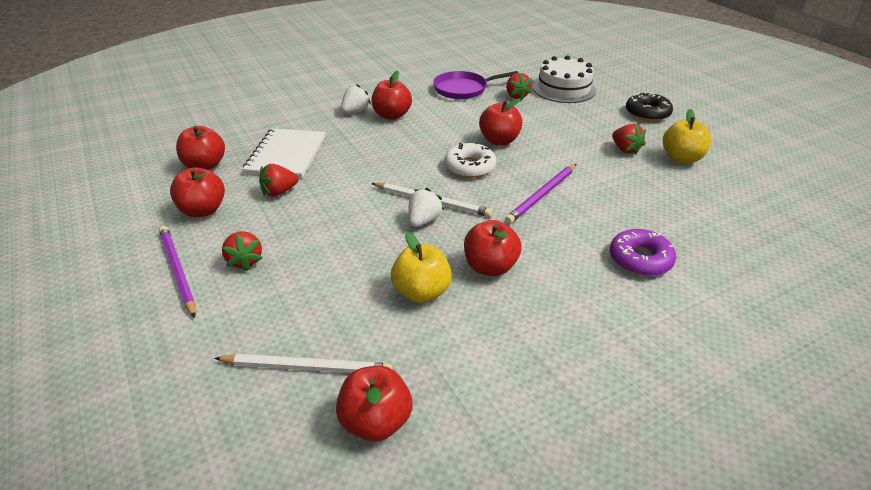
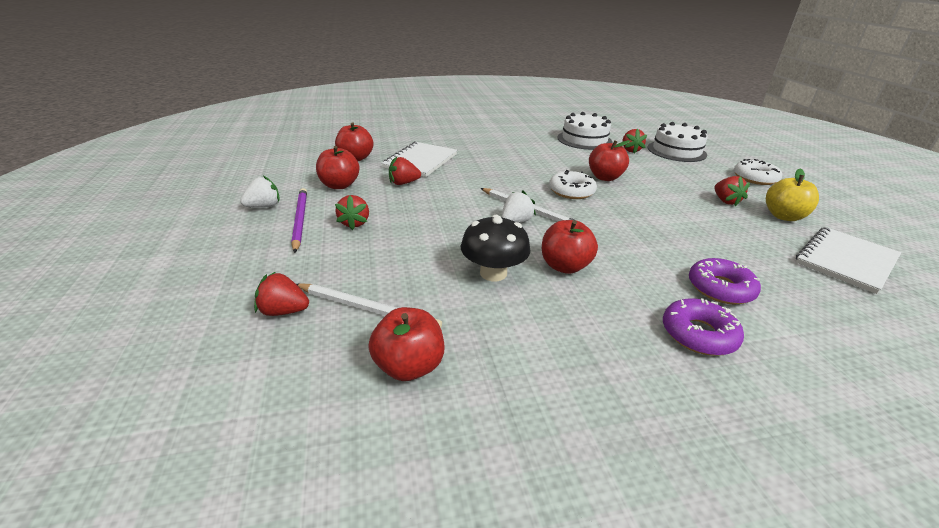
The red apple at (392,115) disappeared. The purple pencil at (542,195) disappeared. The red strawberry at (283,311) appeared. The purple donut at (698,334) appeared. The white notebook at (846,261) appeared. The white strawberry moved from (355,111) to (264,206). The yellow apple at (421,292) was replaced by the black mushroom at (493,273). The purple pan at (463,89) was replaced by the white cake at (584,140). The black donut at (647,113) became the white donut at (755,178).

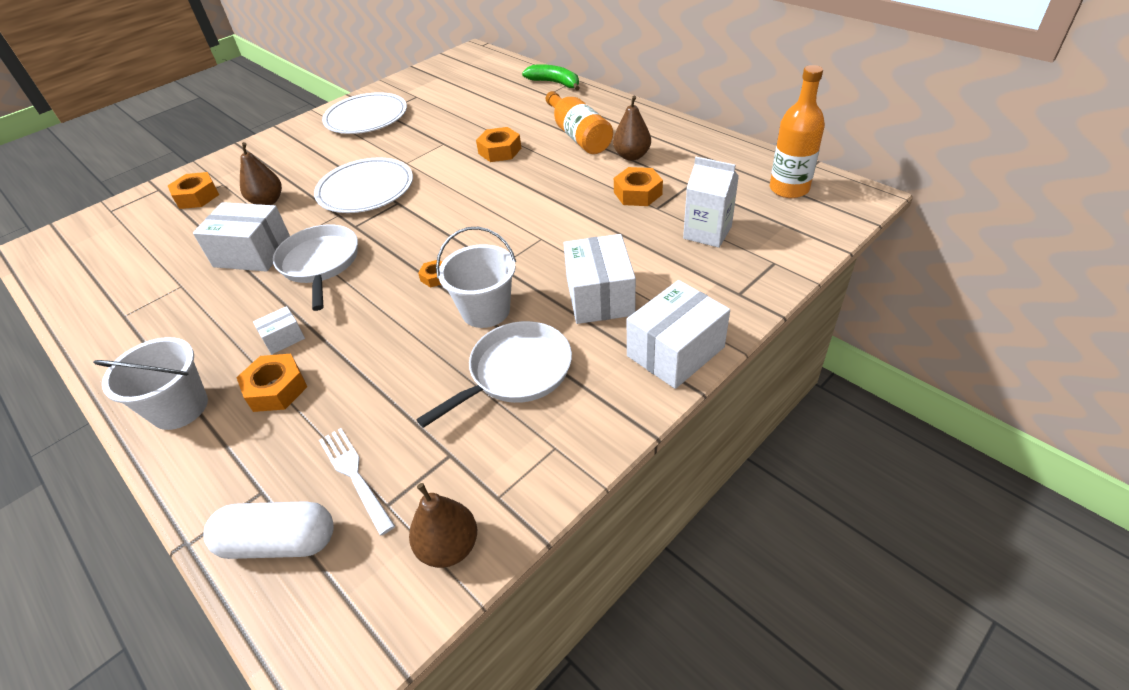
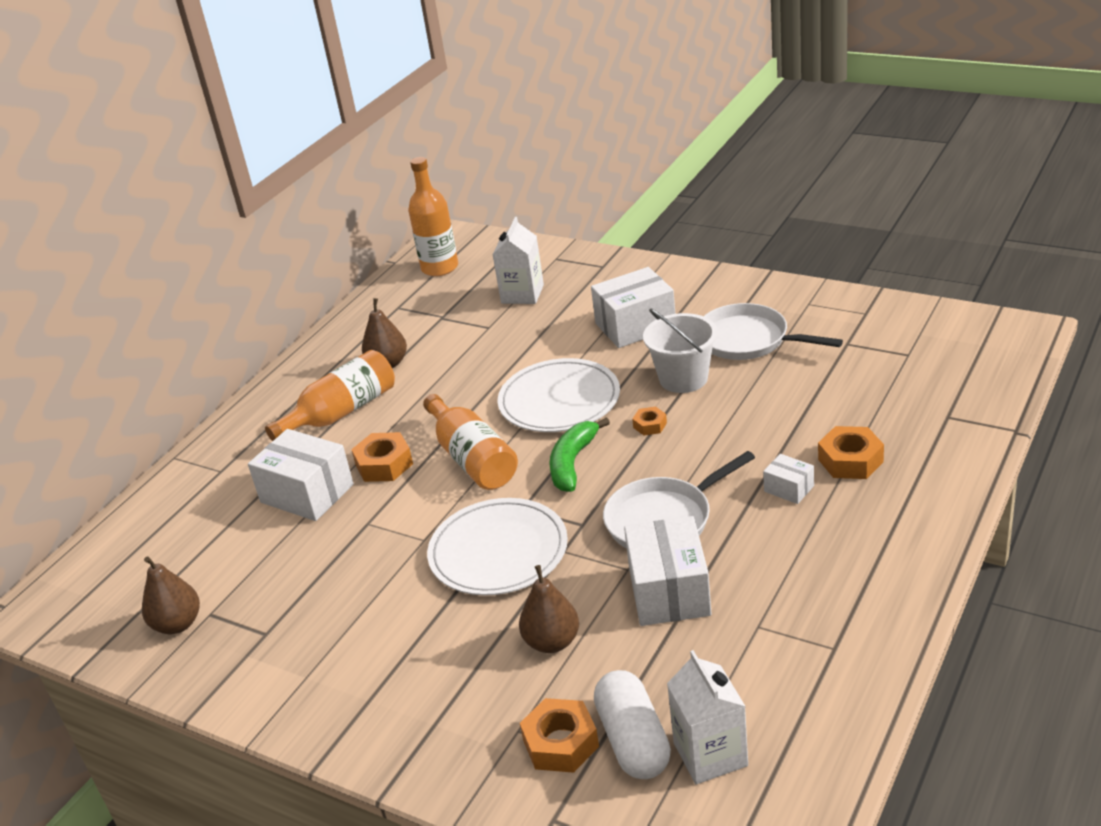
The white bucket at (180,408) disappeared. The white fork at (355,476) disappeared. The orange nut at (638,193) disappeared. The orange bottle at (472,458) appeared. The white carton at (710,754) appeared. The white capsule moved from (279,542) to (633,740). The white plate moved from (366,117) to (559,400). The brown pear moved from (449,547) to (178,624). The green banana moved from (555,83) to (572,463). The white box moved from (675,351) to (307,493).

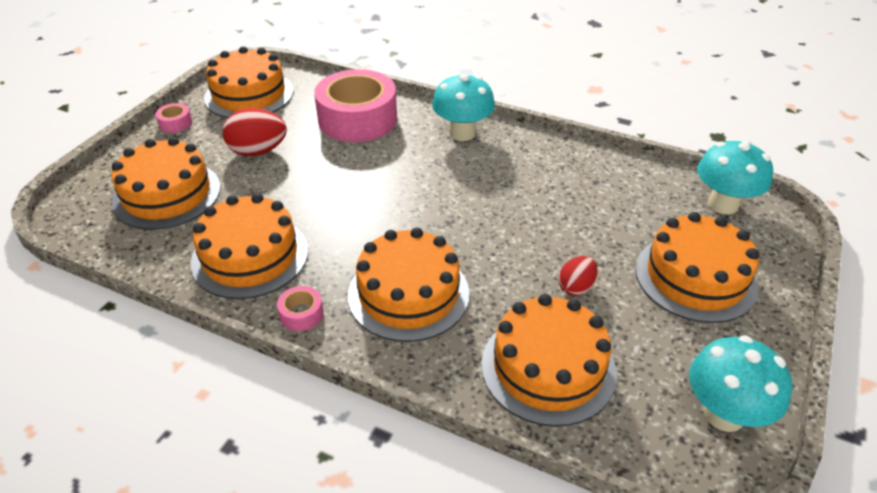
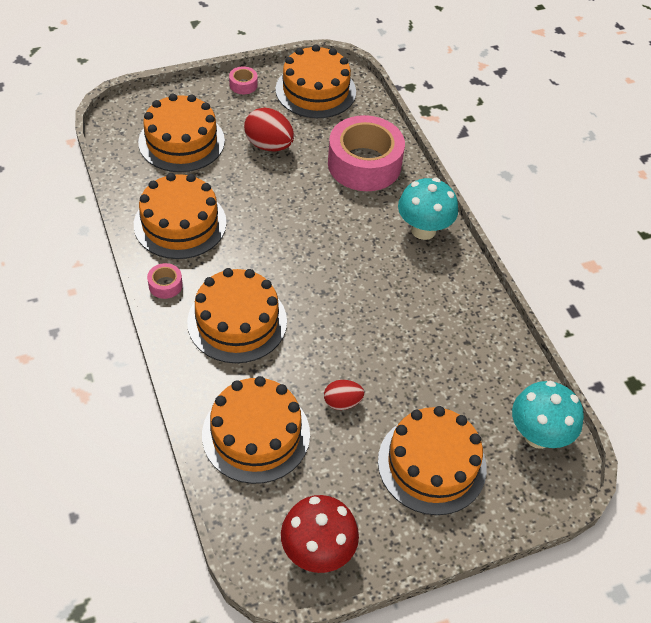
The turquoise mushroom at (724,414) became the red mushroom at (317,551).

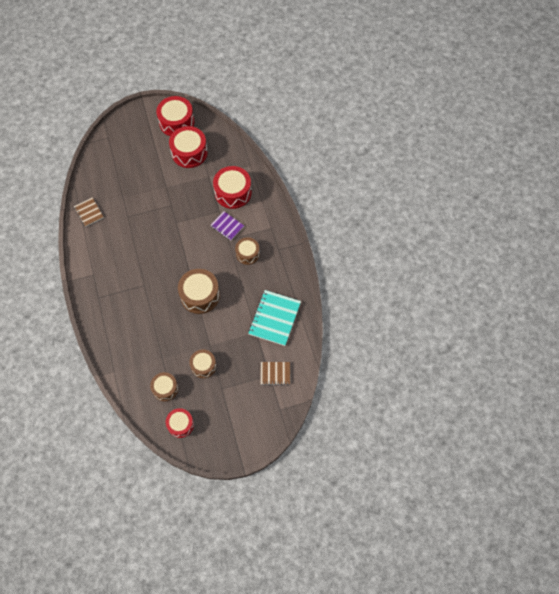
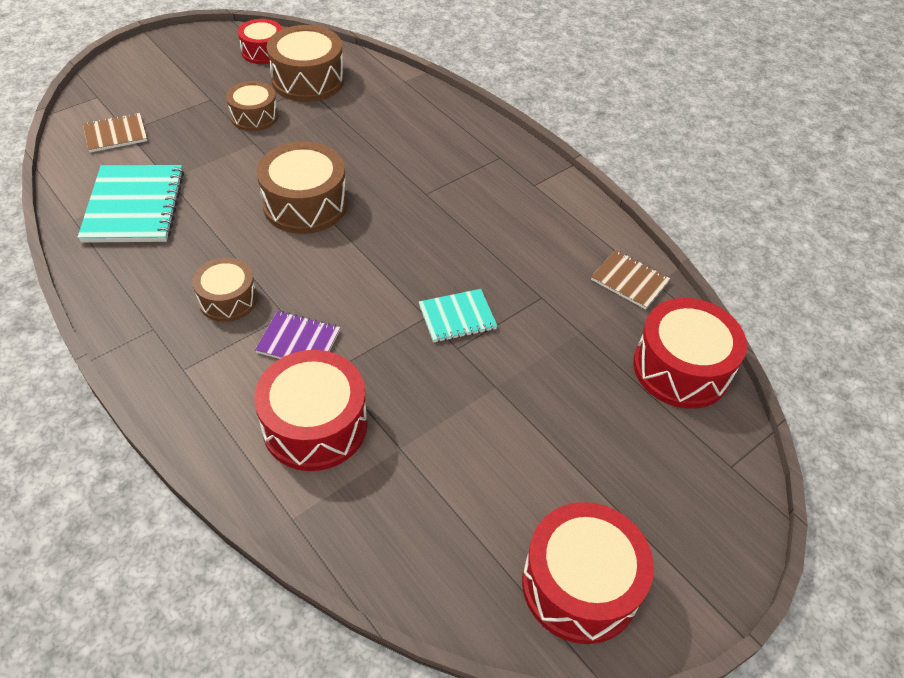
The turquoise notebook at (457,317) appeared. The red drum moved from (189,152) to (681,368). The brown drum at (165,388) changed to 1.62 times the size.

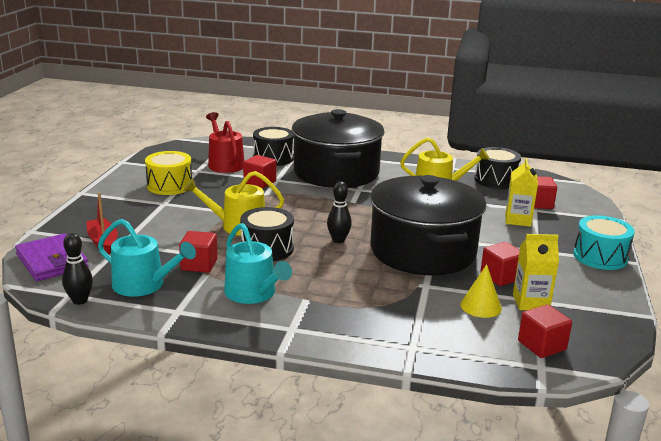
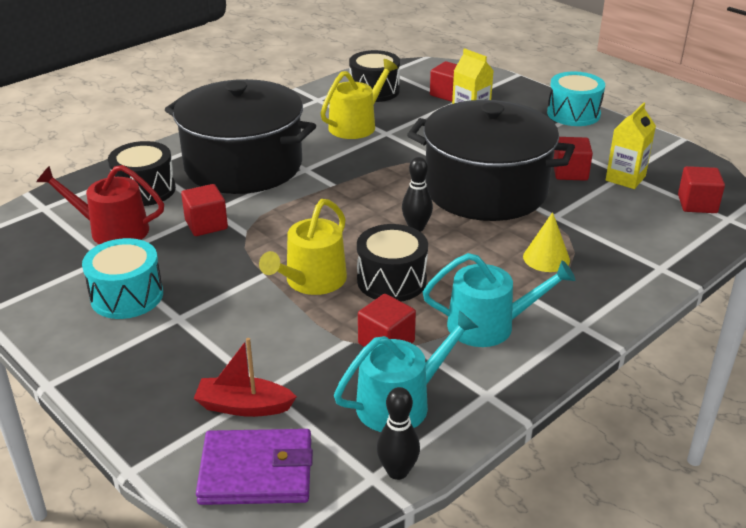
The yellow cone moved from (480,306) to (546,258). The yellow drum at (169,186) became the turquoise drum at (127,296).

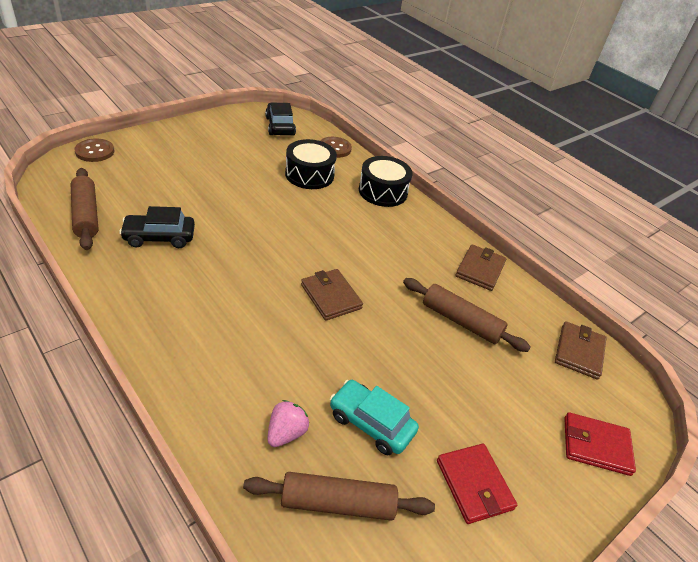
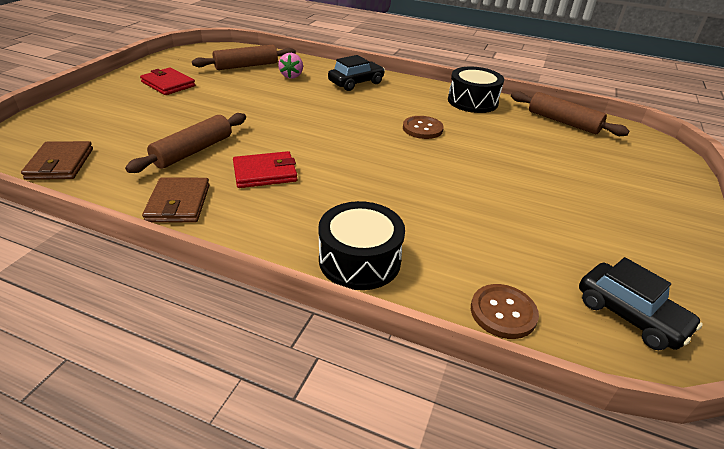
The brown wallet at (331,296) disappeared. The turquoise car at (371,423) disappeared. The brown button moved from (95,151) to (422,129). The black car moved from (159,237) to (356,83). The black drum moved from (309,175) to (472,101). The red wallet moved from (596,445) to (265,173). The brown rolling pin at (461,321) turned 60 degrees counterclockwise.

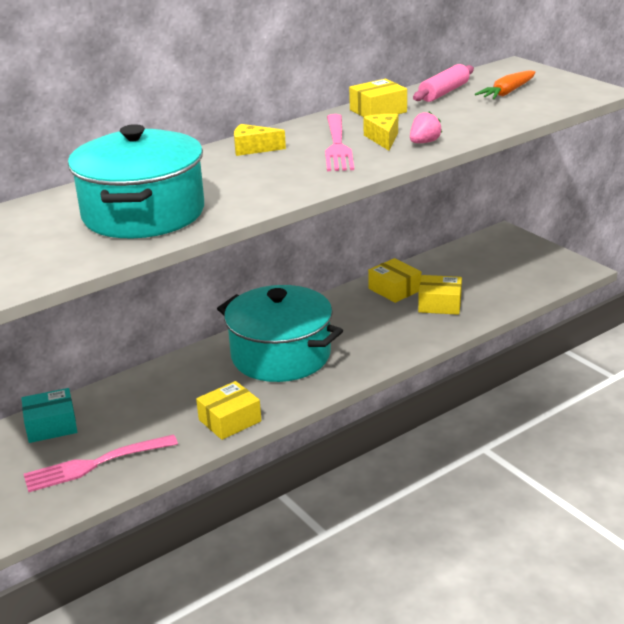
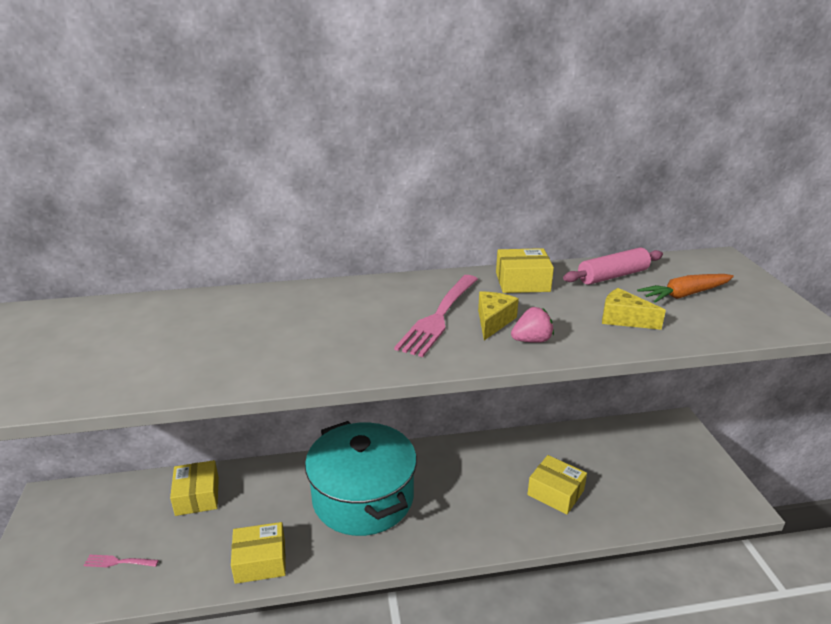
The turquoise box at (51,425) disappeared. The turquoise pot at (143,213) disappeared. The yellow cheese moved from (253,149) to (624,319). The yellow box moved from (394,289) to (197,496). The pink fork at (96,464) changed to 0.49 times the size.

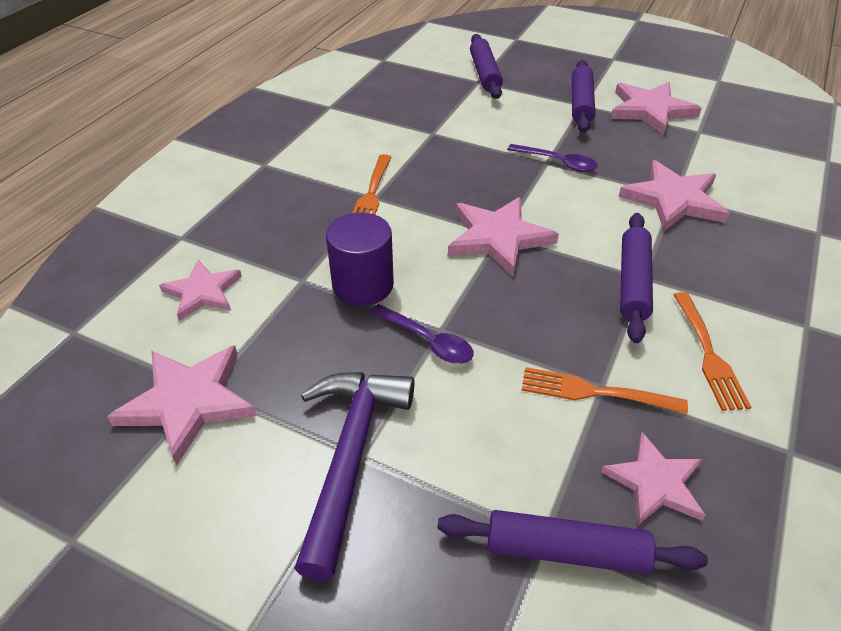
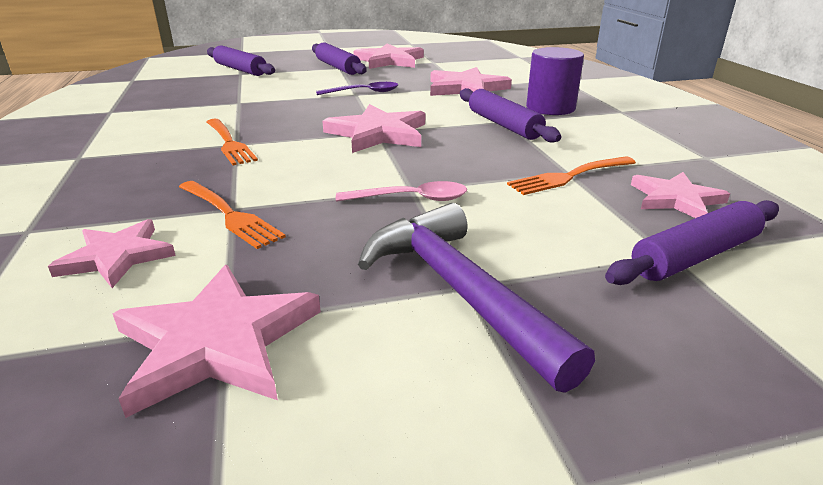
The purple cylinder moved from (363,285) to (550,108). The orange fork moved from (707,353) to (228,215). The purple spoon at (427,341) became the pink spoon at (411,199).

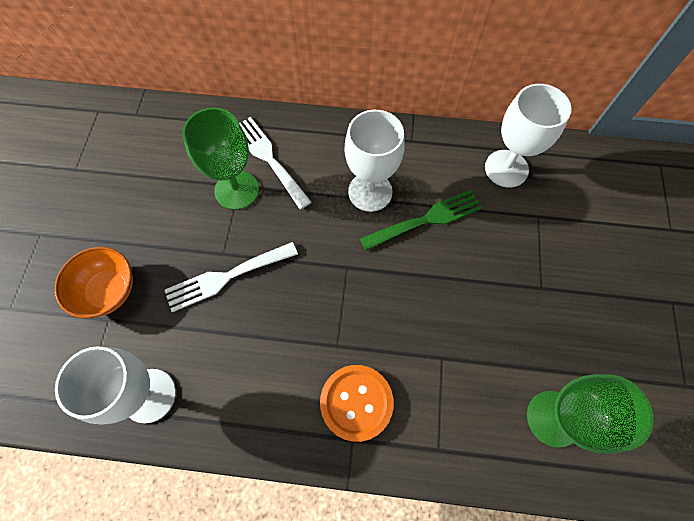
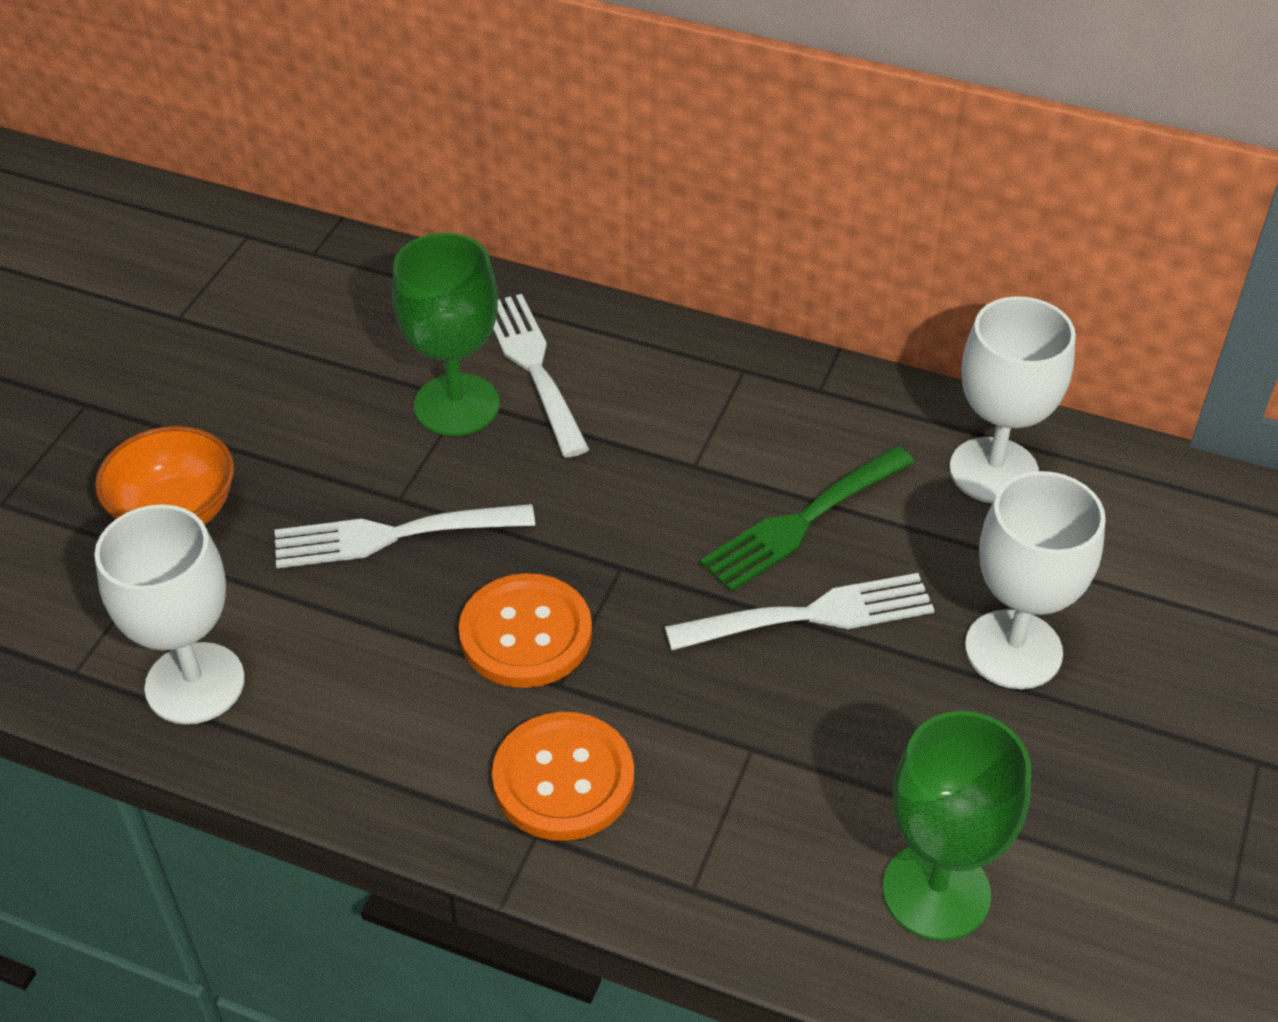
The orange button at (526,634) appeared. The white fork at (812,615) appeared. The white goblet moved from (370,192) to (1013,650). The green fork at (426,219) turned 150 degrees clockwise.

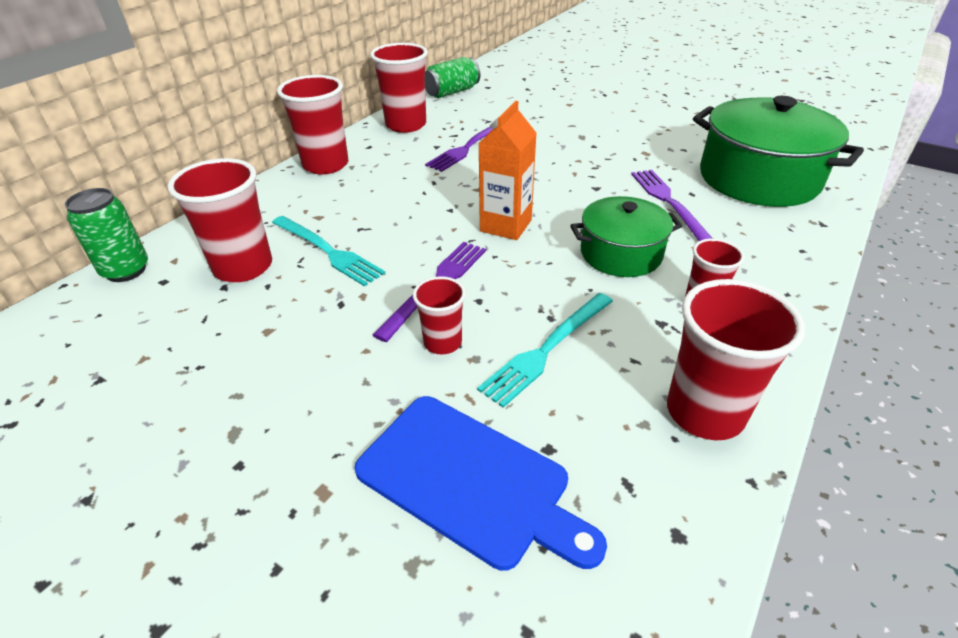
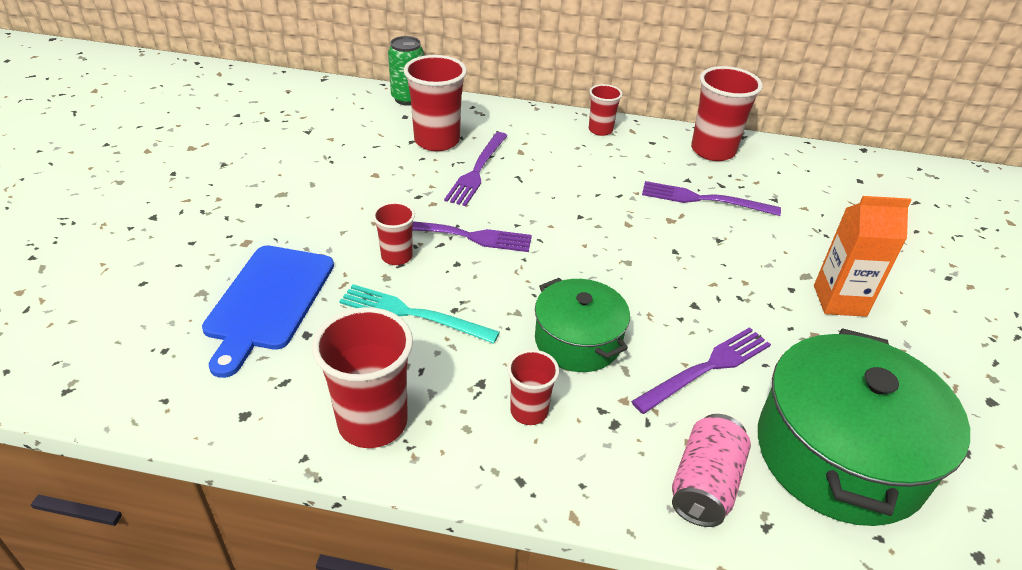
The green can at (452,92) disappeared. The pink can at (704,484) appeared. The orange carton moved from (506,225) to (839,301). The turquoise fork at (328,251) became the purple fork at (477,170). The red cup at (325,165) changed to 0.56 times the size.

